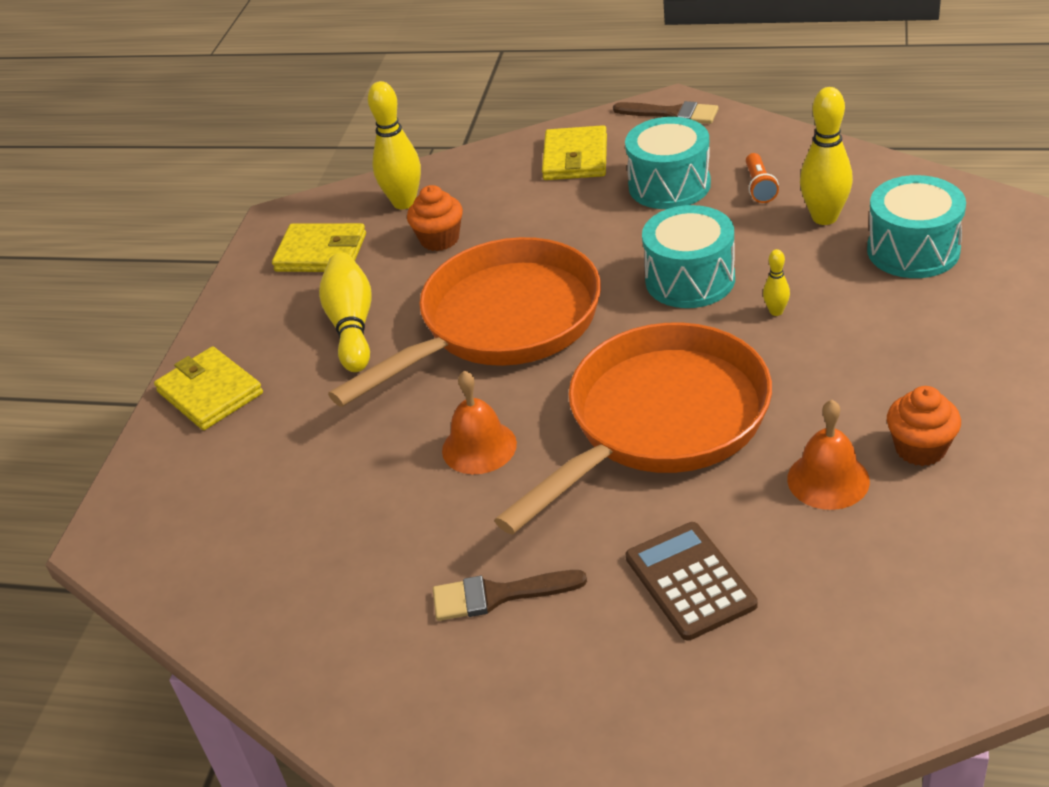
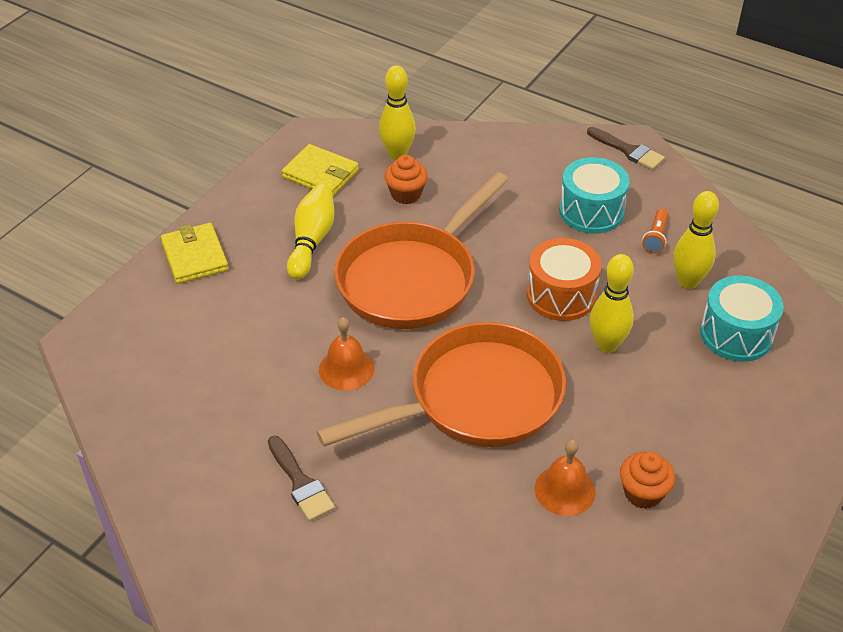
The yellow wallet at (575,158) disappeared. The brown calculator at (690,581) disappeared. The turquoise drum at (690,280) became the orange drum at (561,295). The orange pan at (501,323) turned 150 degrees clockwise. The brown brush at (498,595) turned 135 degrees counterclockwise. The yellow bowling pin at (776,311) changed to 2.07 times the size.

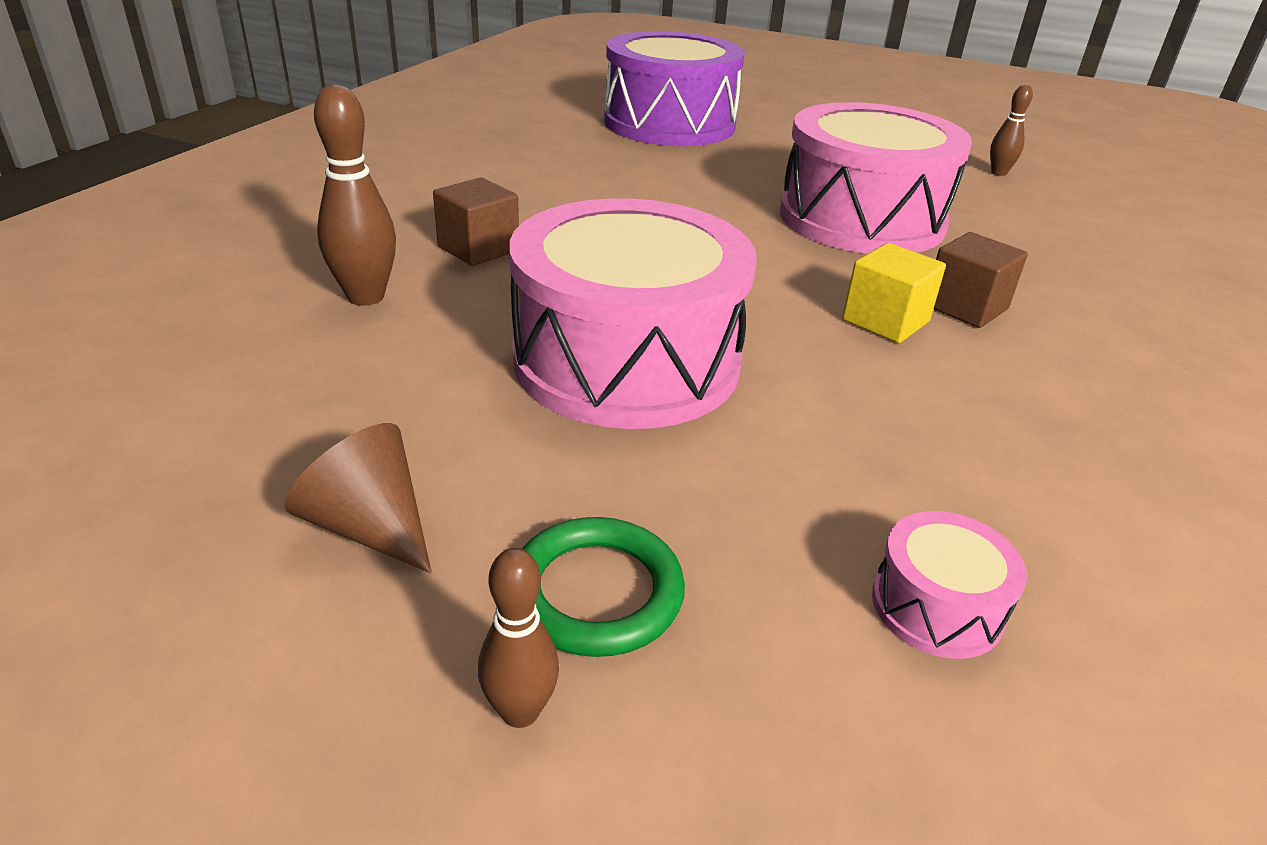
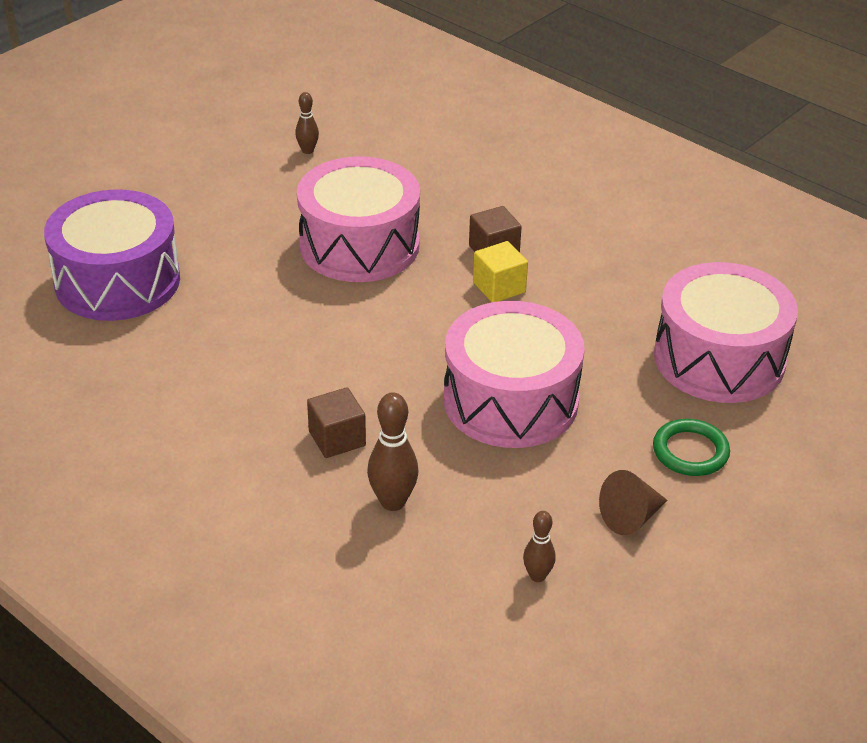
The brown bowling pin moved from (520,711) to (537,576). The pink drum at (936,606) changed to 2.46 times the size.

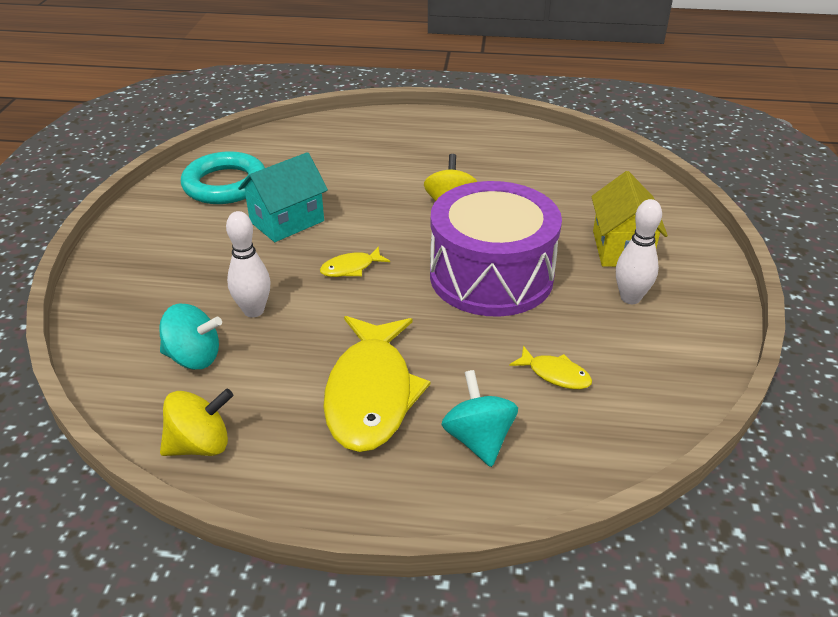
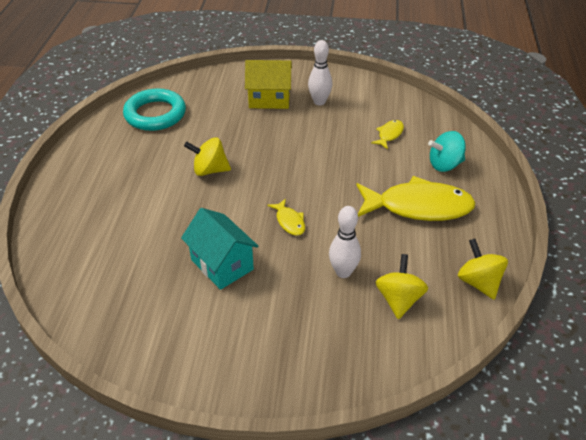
The purple drum at (491,276) disappeared. The turquoise ring moved from (225,184) to (155,114). The turquoise spinning top at (194,357) became the yellow spinning top at (399,299).

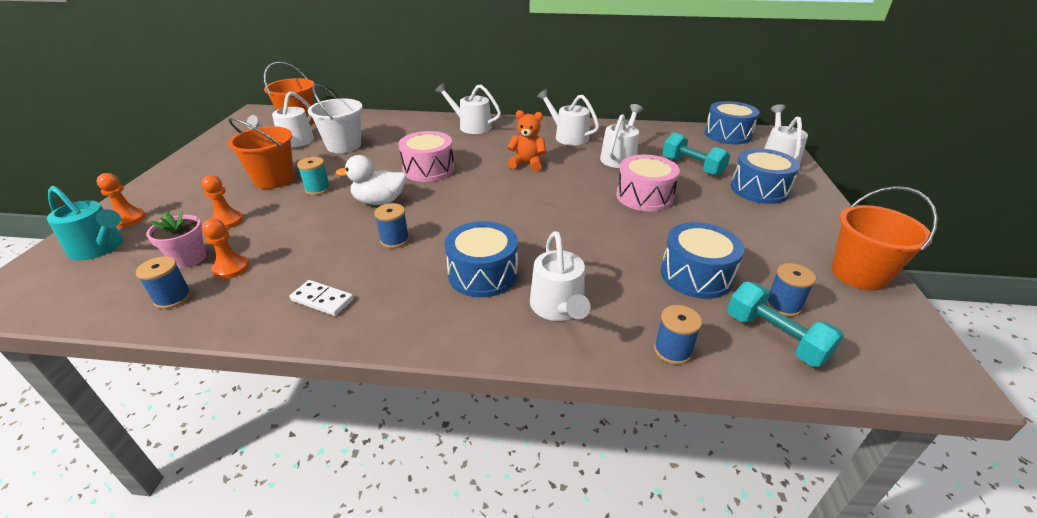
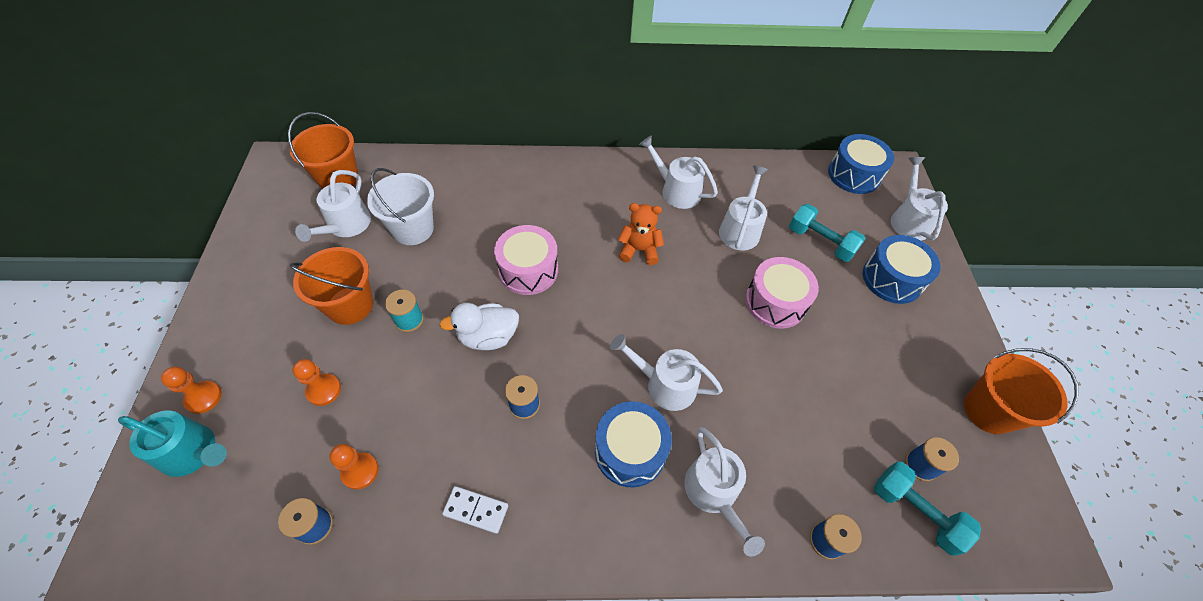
The pink flower pot at (189,258) disappeared. The blue drum at (696,275) disappeared. The white watering can moved from (471,126) to (665,385).

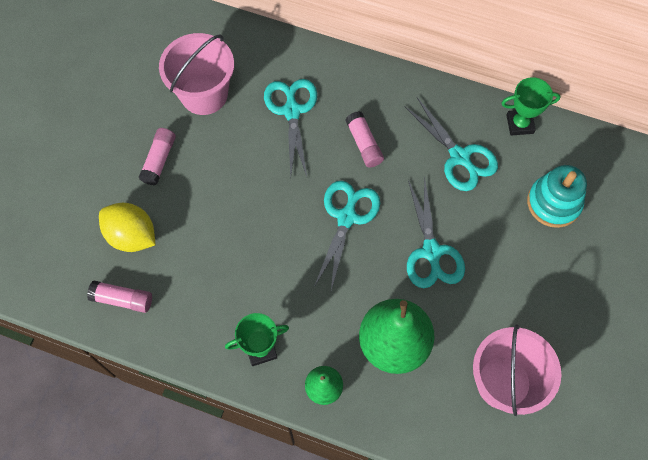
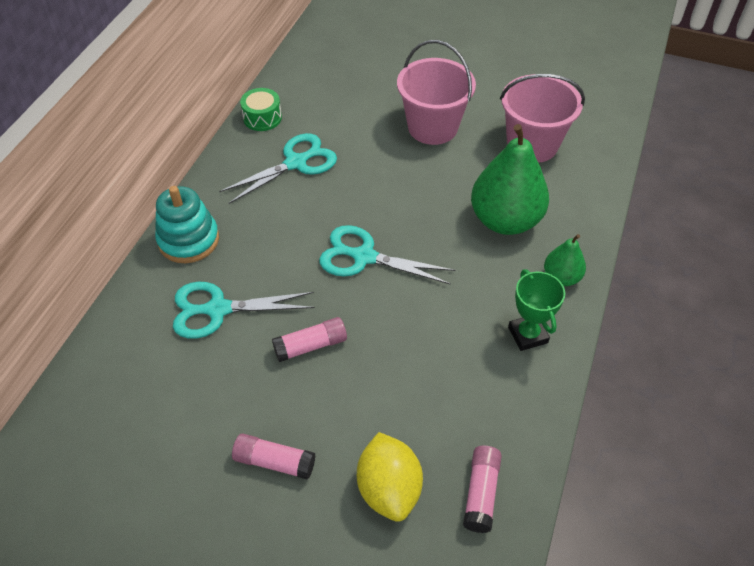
The turquoise scissors at (431,252) disappeared. The pink bucket moved from (204,94) to (432,127). The pink glue stick moved from (364,144) to (311,346). The turquoise stacking toy moved from (553,203) to (189,240). The green trophy at (520,124) was replaced by the green drum at (262,118). The yellow lemon at (132,236) turned 45 degrees counterclockwise.

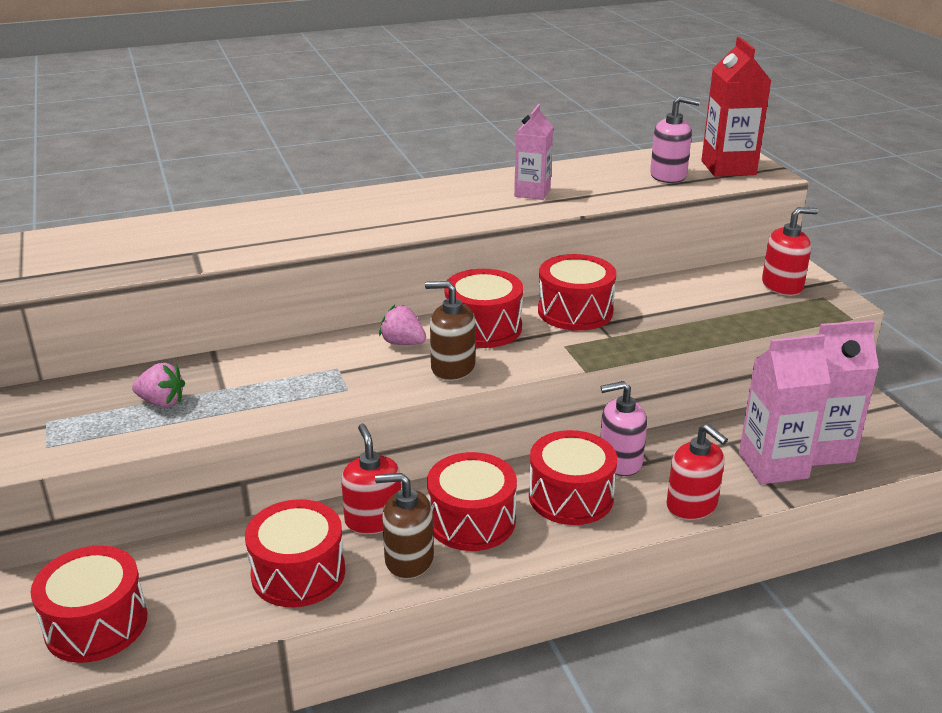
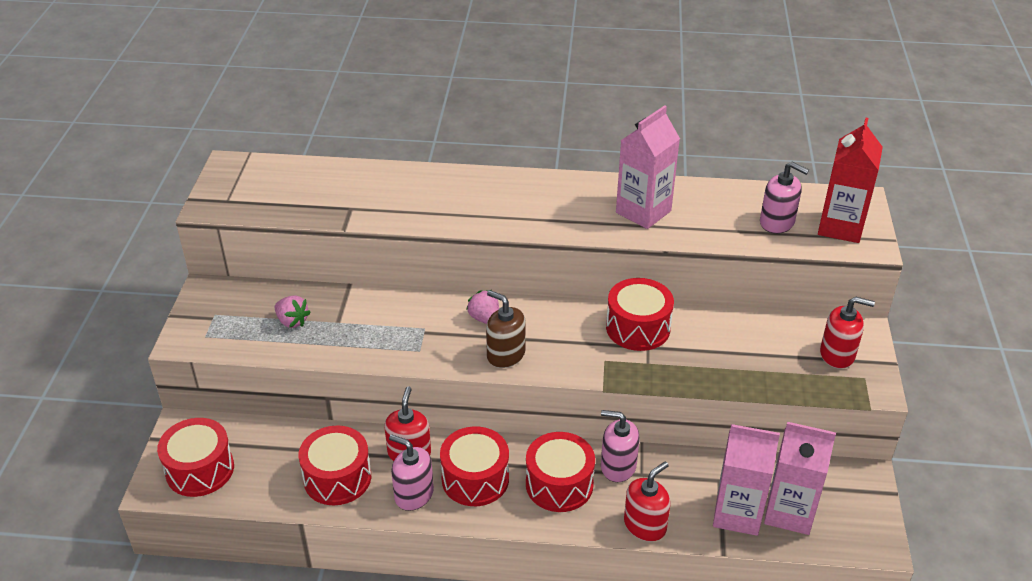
The red drum at (483,328) disappeared. The brown soap dispenser at (409,559) became the pink soap dispenser at (414,494). The red soap dispenser at (692,505) turned 120 degrees counterclockwise. The pink carton at (532,192) changed to 1.52 times the size.

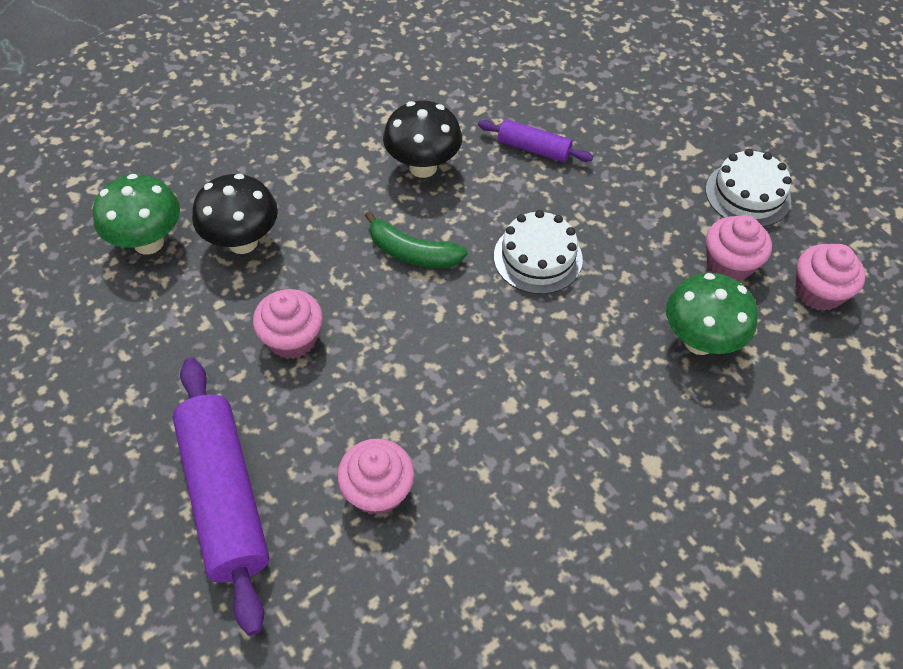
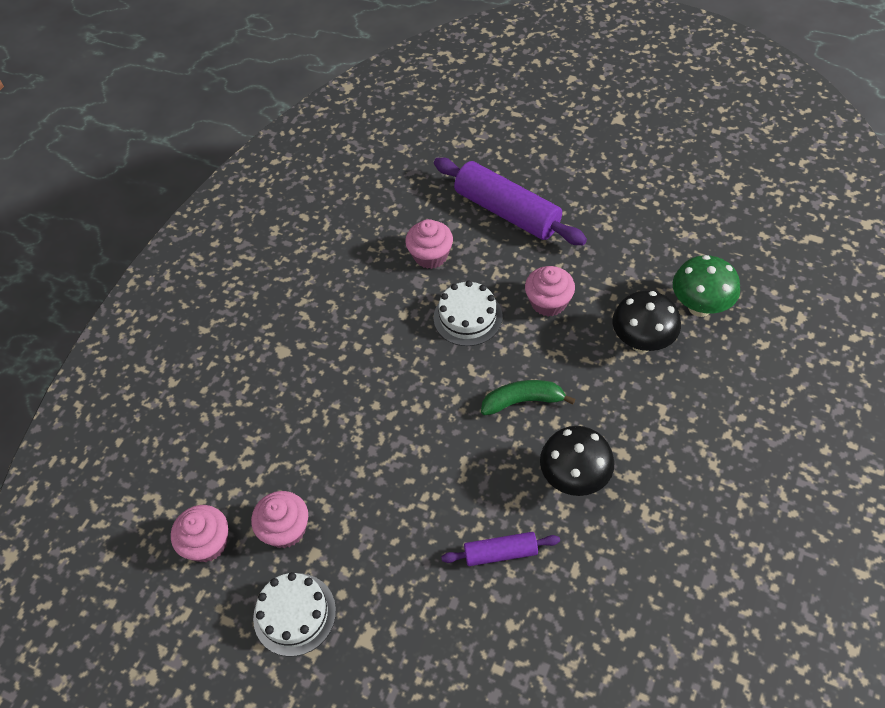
The green mushroom at (699,341) disappeared. The white cake moved from (538,258) to (468,317).

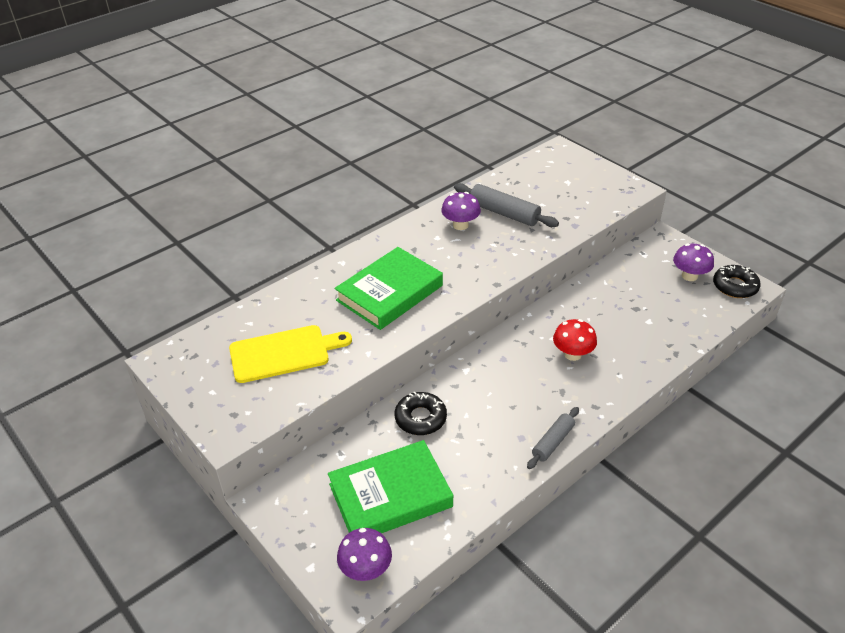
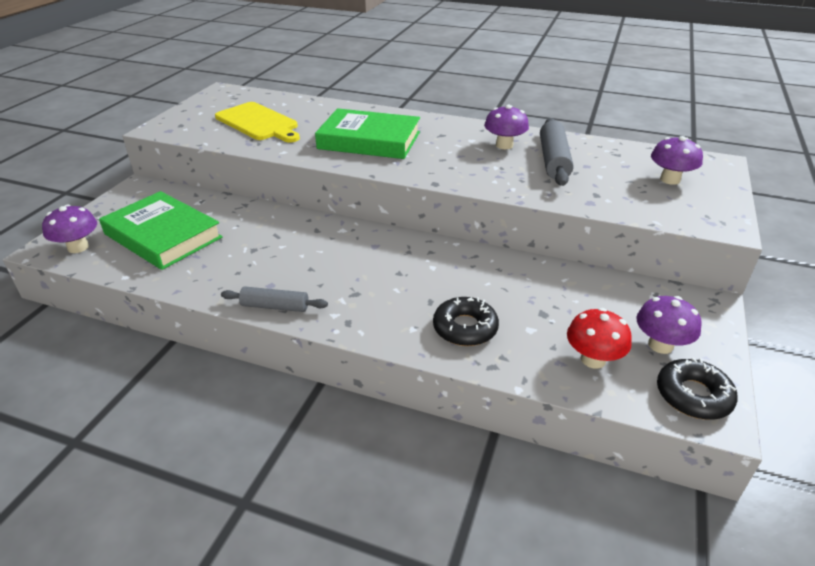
The purple mushroom at (670,179) appeared. The black donut moved from (420,418) to (465,328). The red mushroom moved from (572,354) to (593,359).

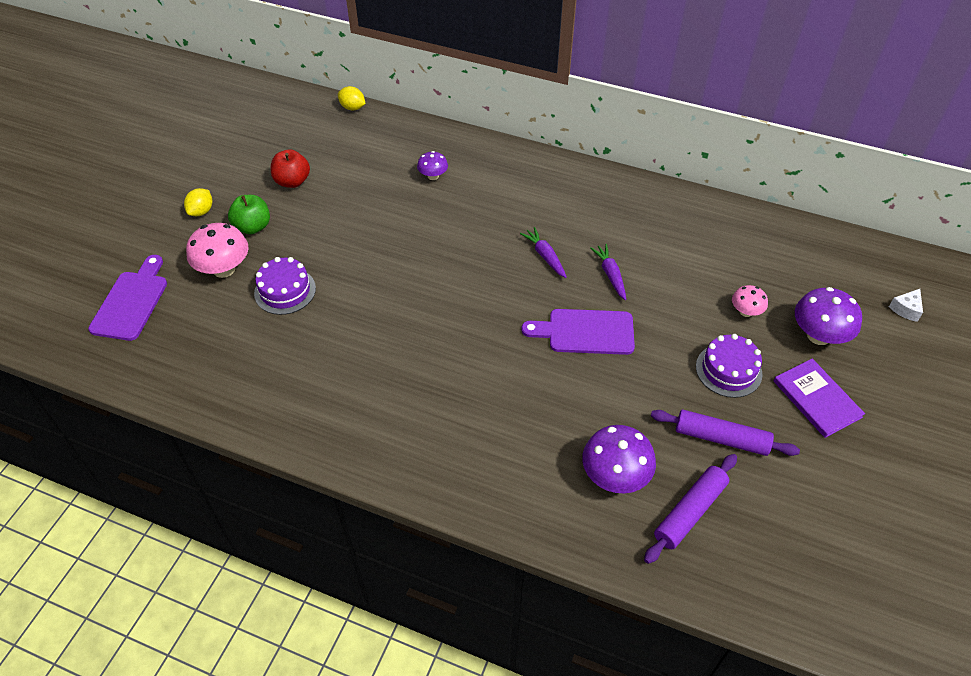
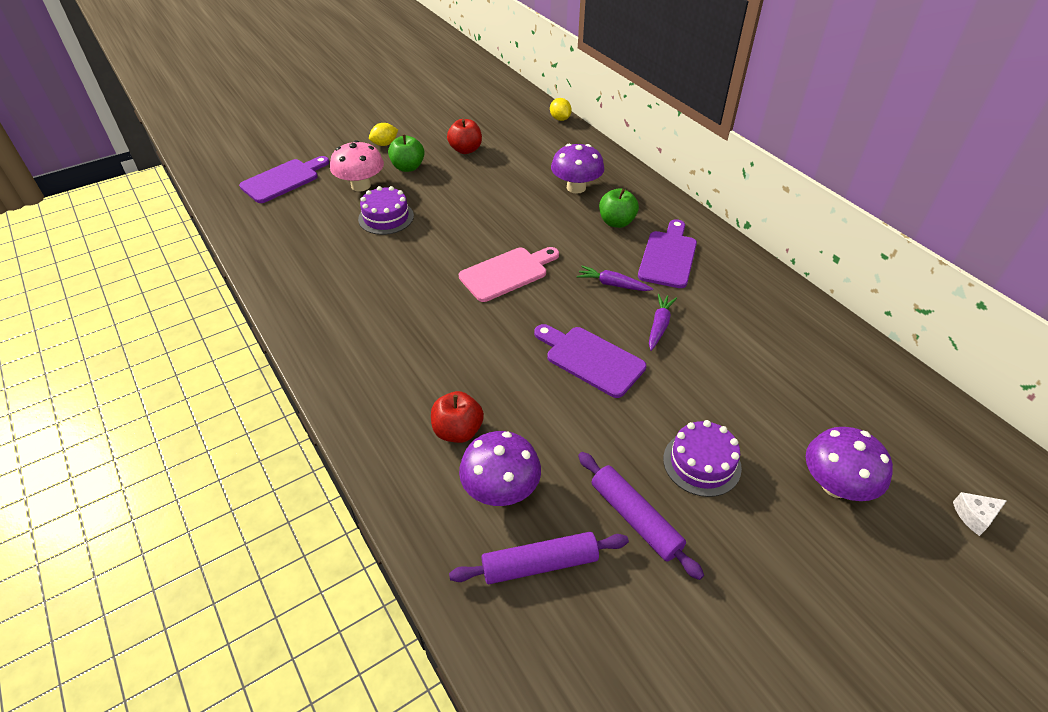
The pink mushroom at (746,311) disappeared. The purple book at (816,399) disappeared. The red apple at (458,431) appeared. The pink cutting board at (507,273) appeared. The green apple at (616,222) appeared. The purple cutting board at (668,256) appeared. The purple carrot at (545,256) turned 75 degrees counterclockwise. The purple mushroom at (433,176) changed to 1.77 times the size.

